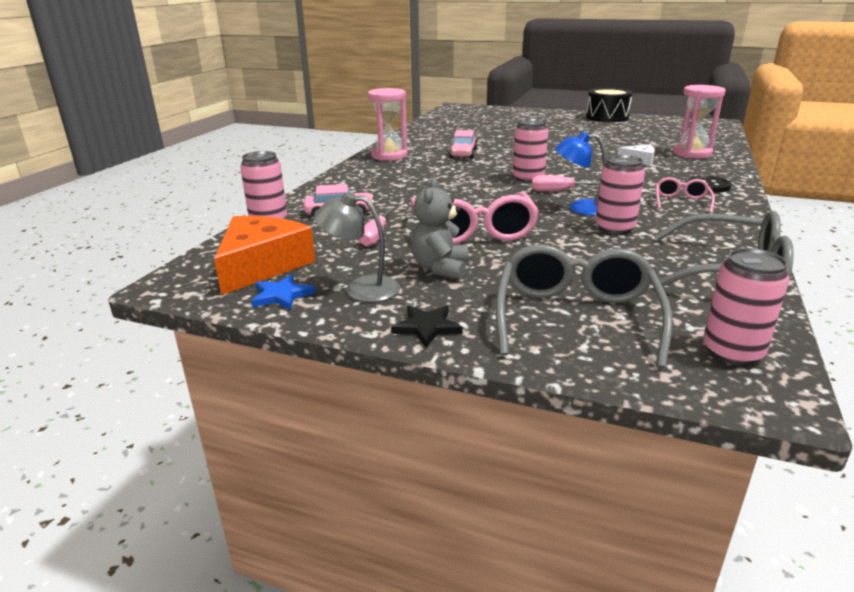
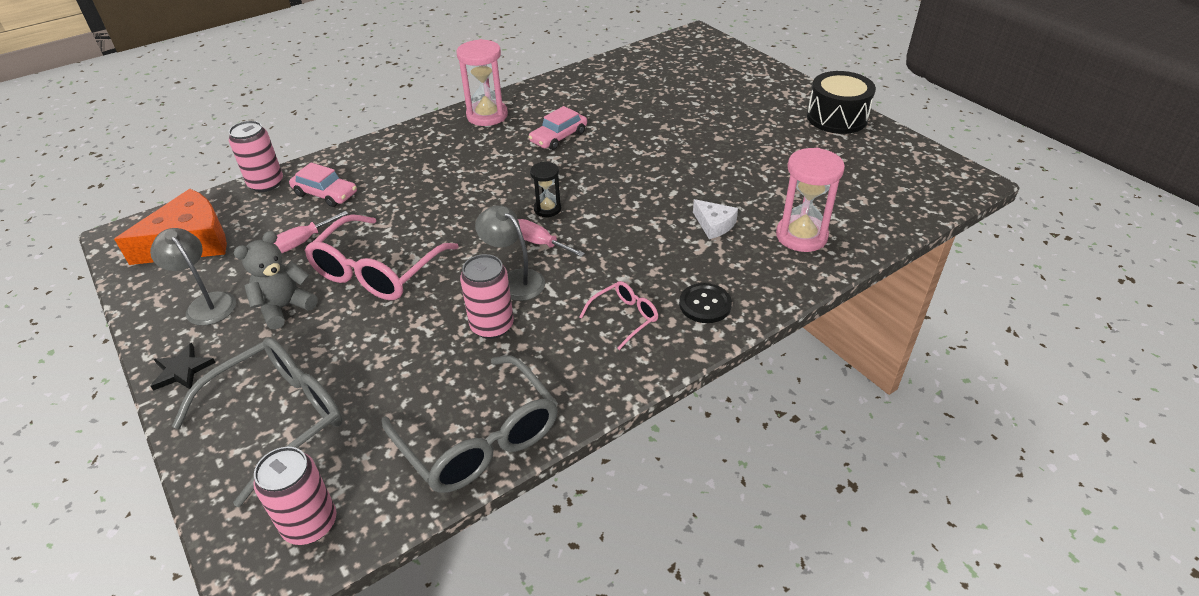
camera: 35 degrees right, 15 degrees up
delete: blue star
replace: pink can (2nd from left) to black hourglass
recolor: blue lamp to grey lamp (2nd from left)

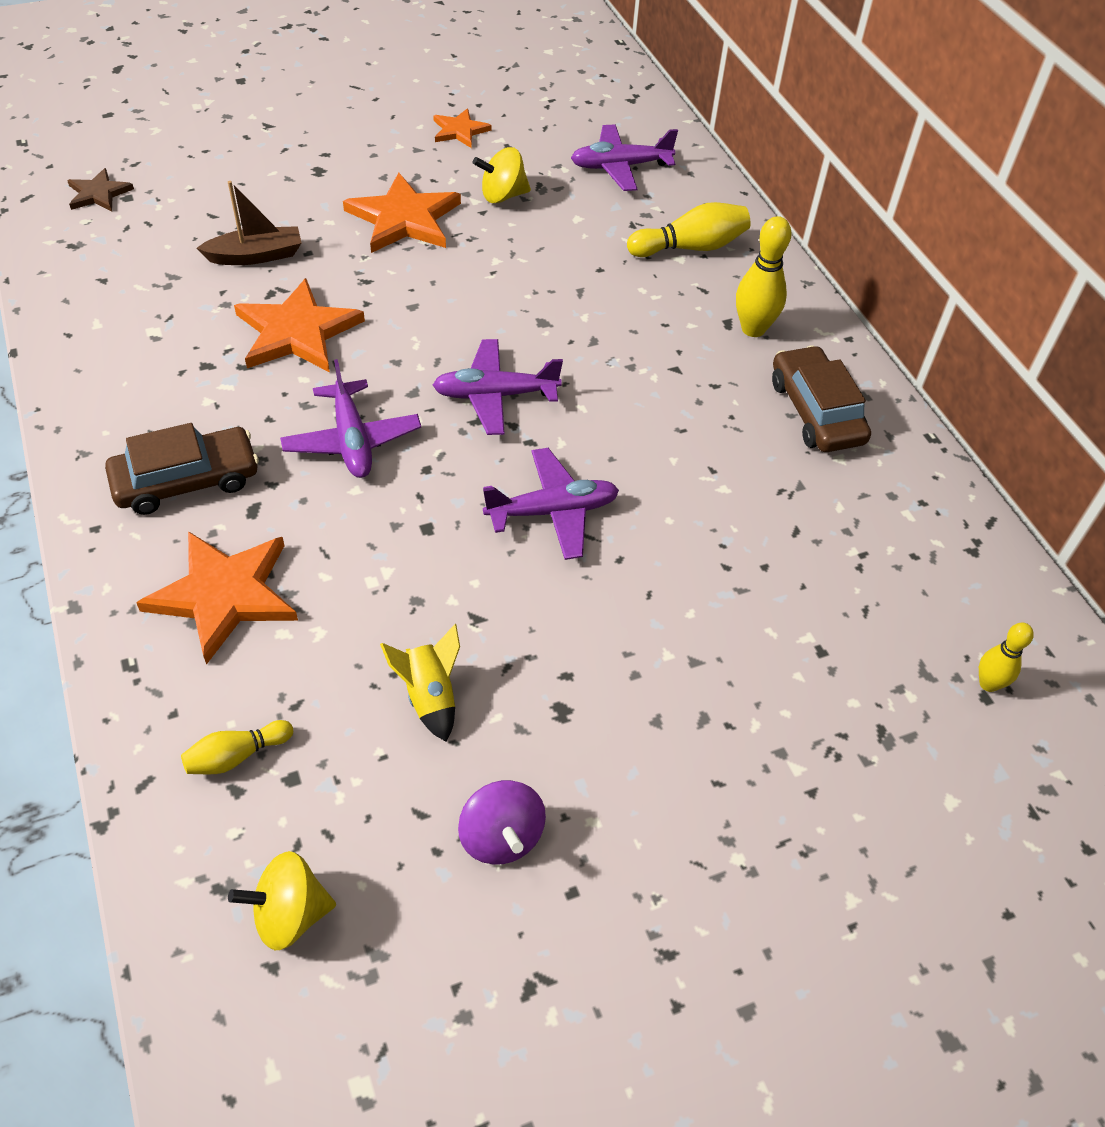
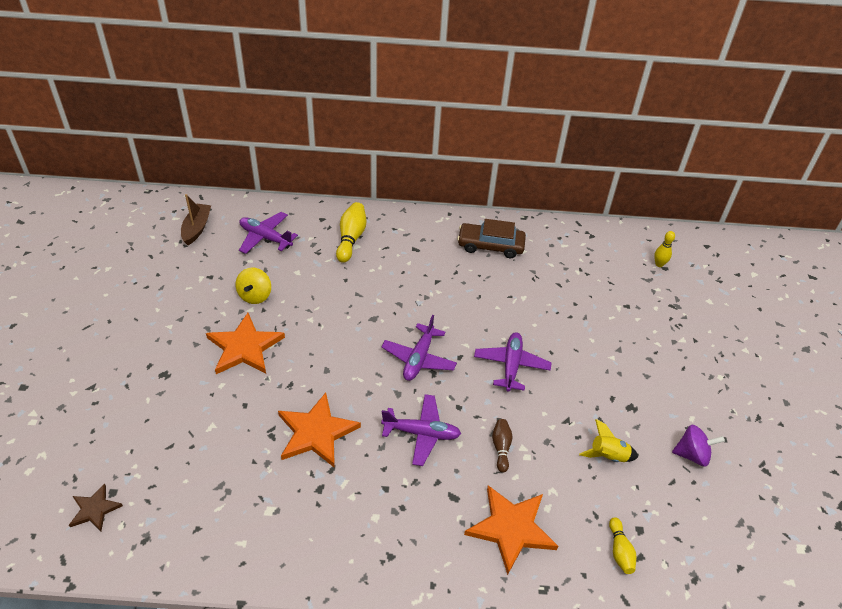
camera: 65 degrees left, 5 degrees down
delete: brown car (1st from left); yellow spinning top (1st from left); orange star (4th from left); yellow bowling pin (3rd from left)
insert: brown bowling pin
move: brown boat
rotate: purple plane (4th from left in the first image) 105 degrees clockwise

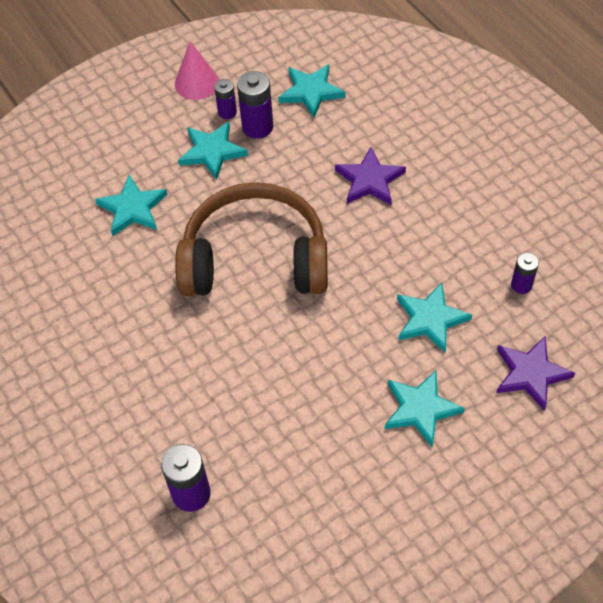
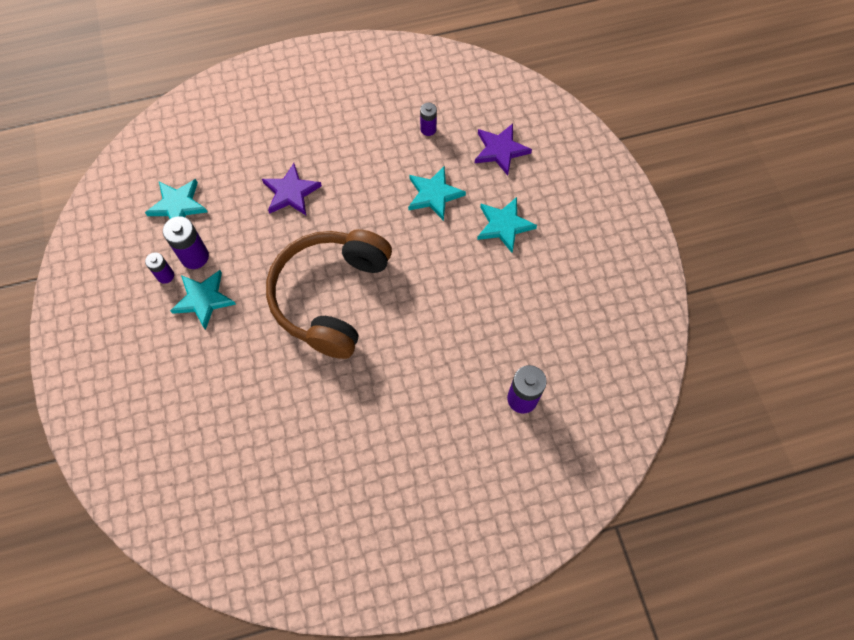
camera: 75 degrees left, 10 degrees up
delete: turquoise star (1st from left); pink cone

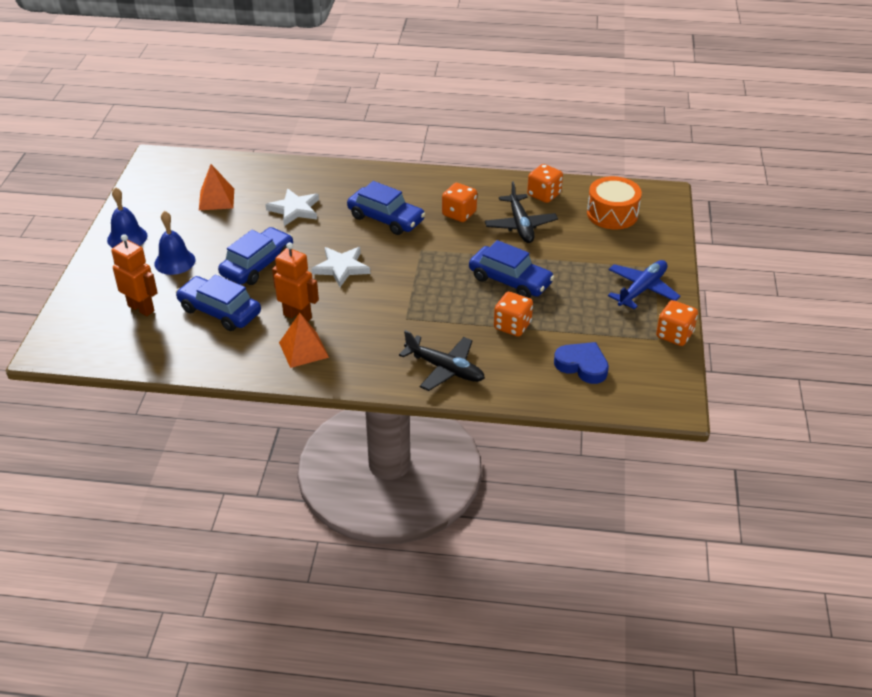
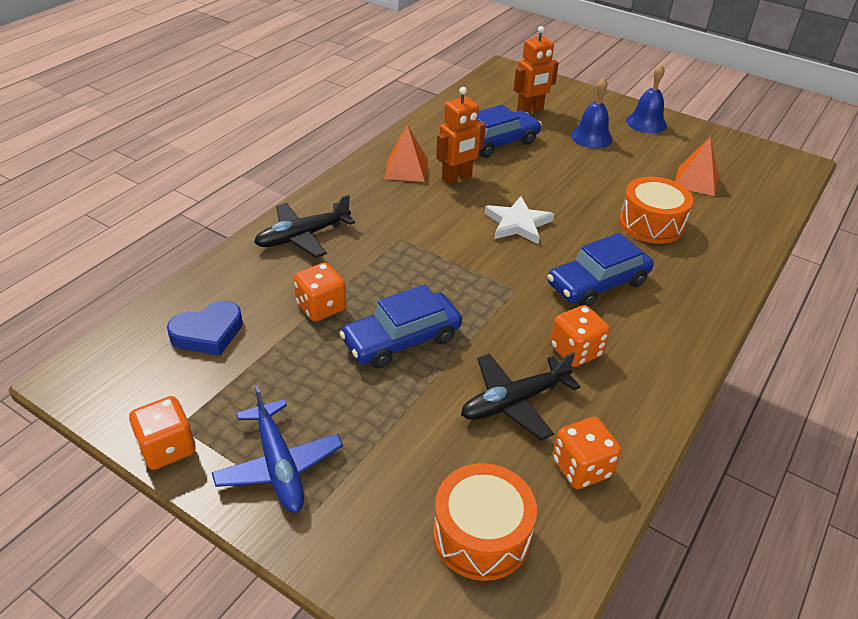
camera: 115 degrees right, 0 degrees up
delete: blue car (2nd from left)
replace: white star (1st from left) to orange drum (2nd from left)
rotate: black plane (2nd from left) 45 degrees counterclockwise

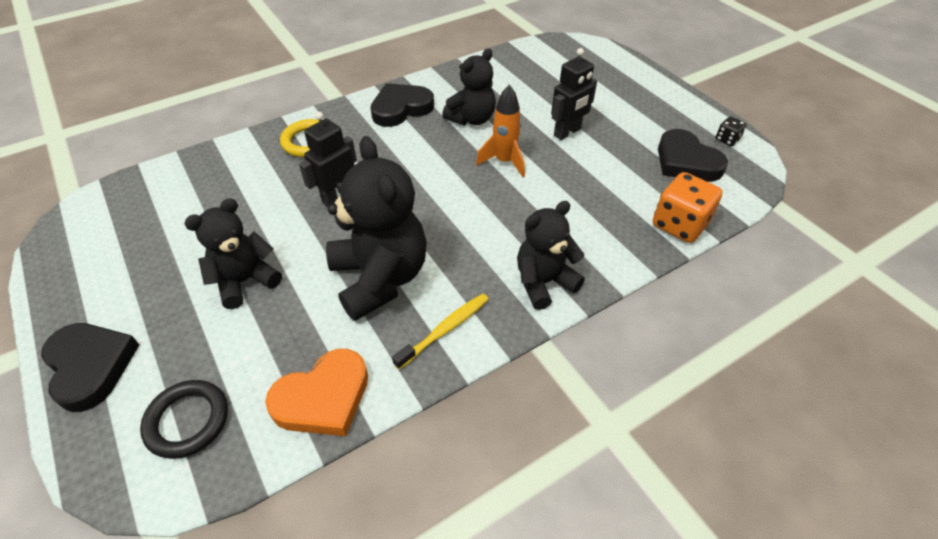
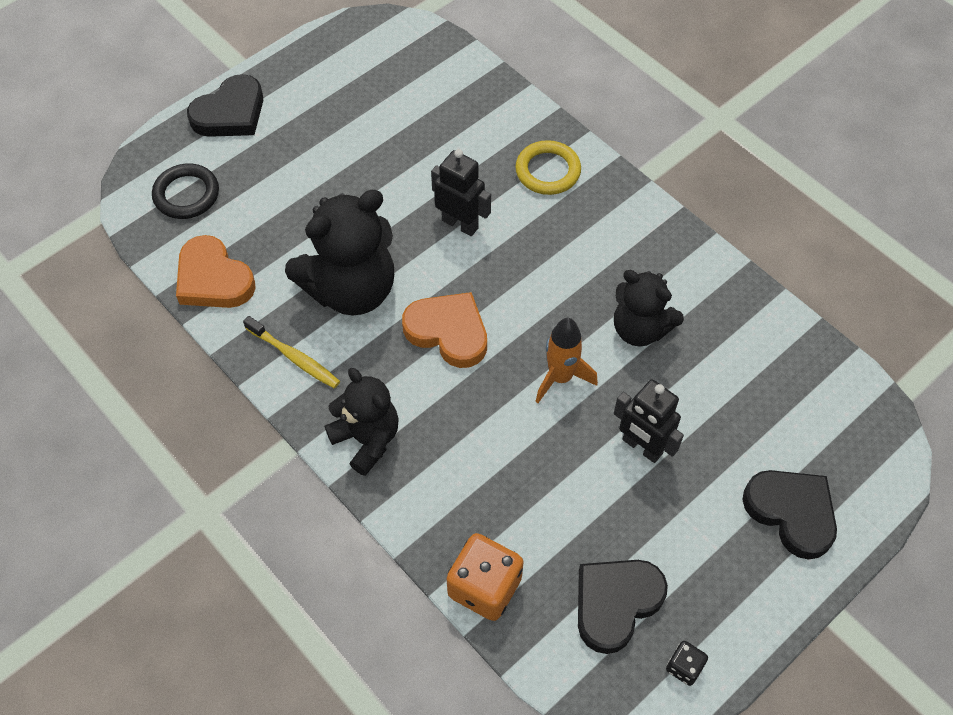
camera: 80 degrees right, 10 degrees up
delete: black teddy bear (1st from left)
insert: orange heart (2nd from left)
move: black heart (2nd from left in the first image) to black heart (3rd from left)

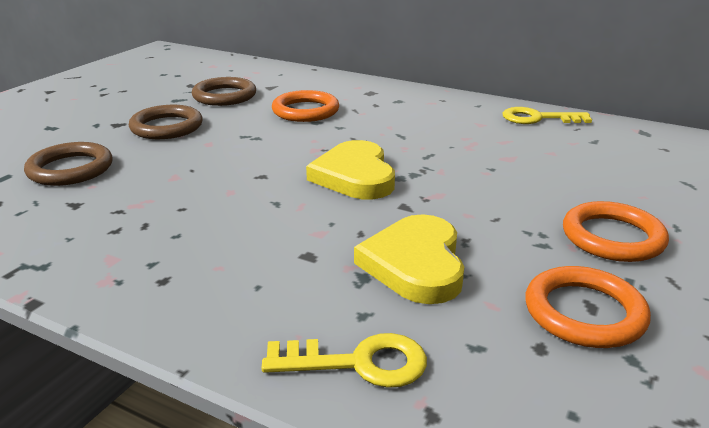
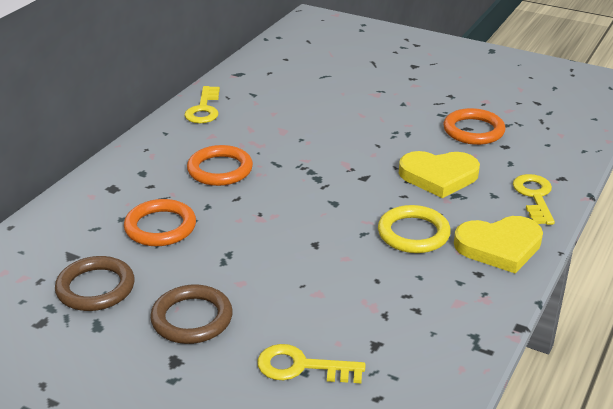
camera: 90 degrees left, 5 degrees up
insert: yellow ring
move: orange ring (3rd from left in the first image) to orange ring (2nd from left); yellow heart (1st from left in the first image) to yellow heart (2nd from left)
replace: brown ring (1st from left) to yellow key (2nd from left)

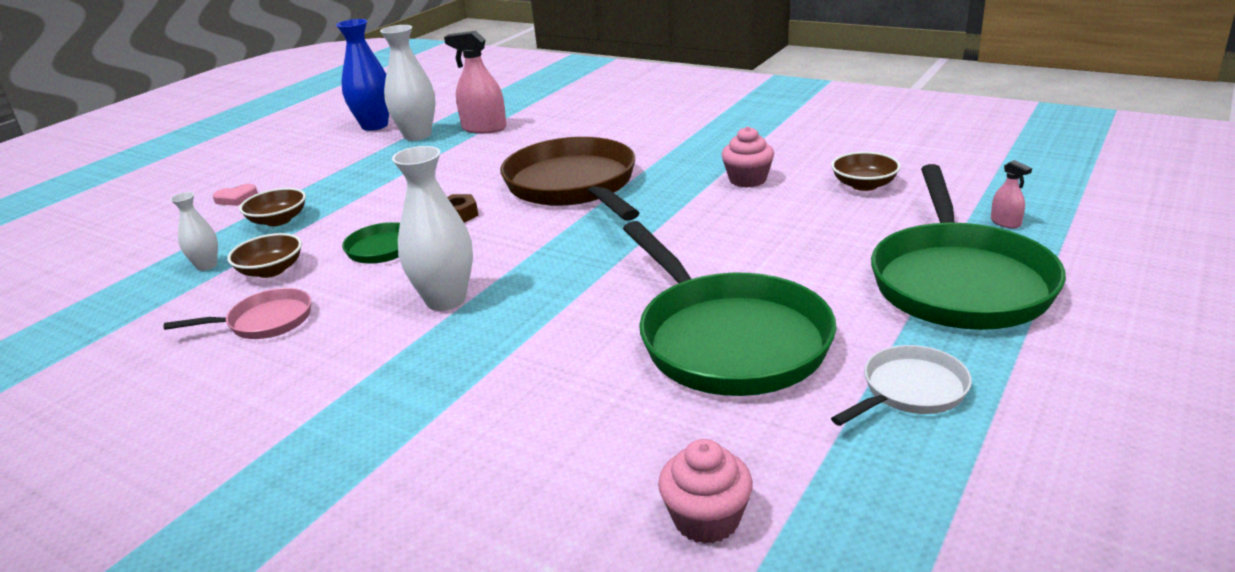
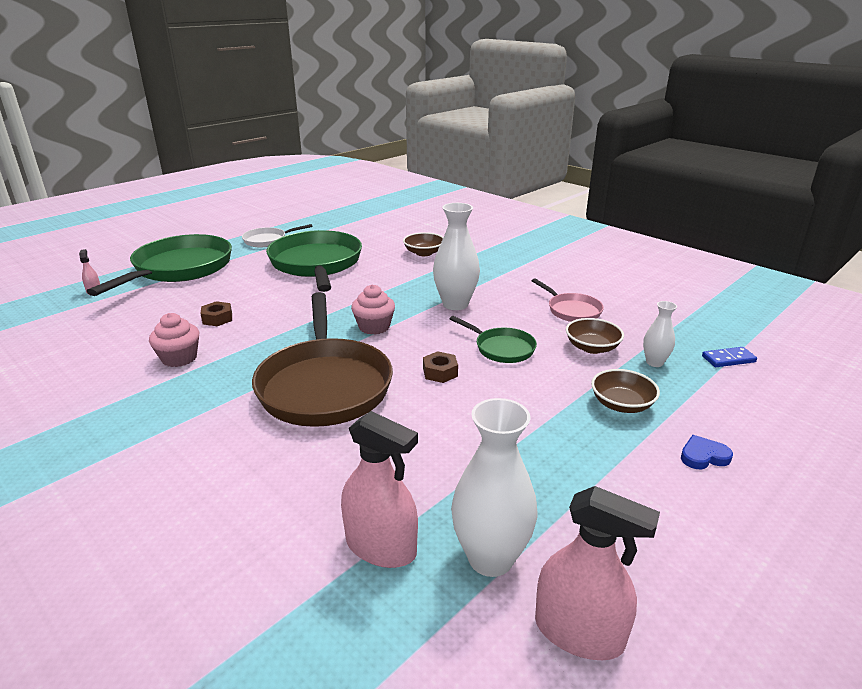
camera: 170 degrees left, 0 degrees up
insert: brown nut (1st from left); blue domino
move: pink cupcake (1st from left in the first image) to pink cupcake (2nd from left); brown bowl (3rd from left in the first image) to brown bowl (1st from left)
replace: blue vase to pink spray bottle (3rd from left)
recolor: pink heart to blue heart
rotate: pink pan 120 degrees counterclockwise

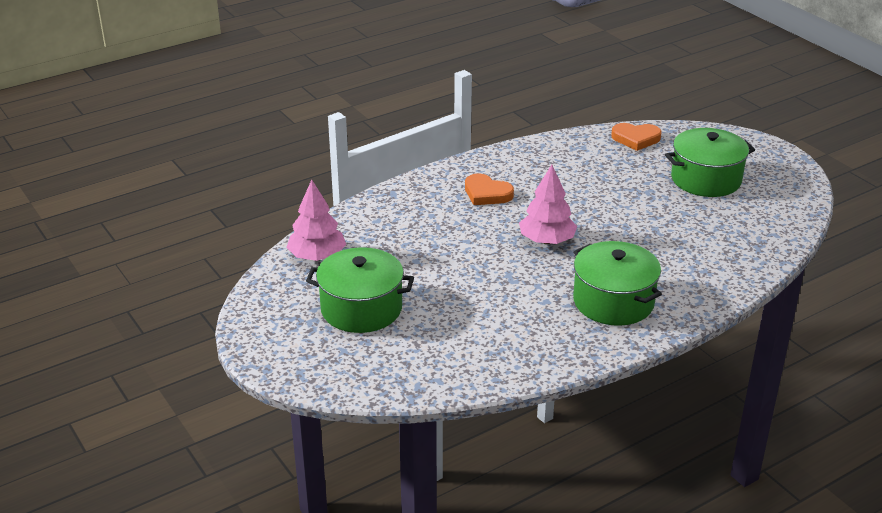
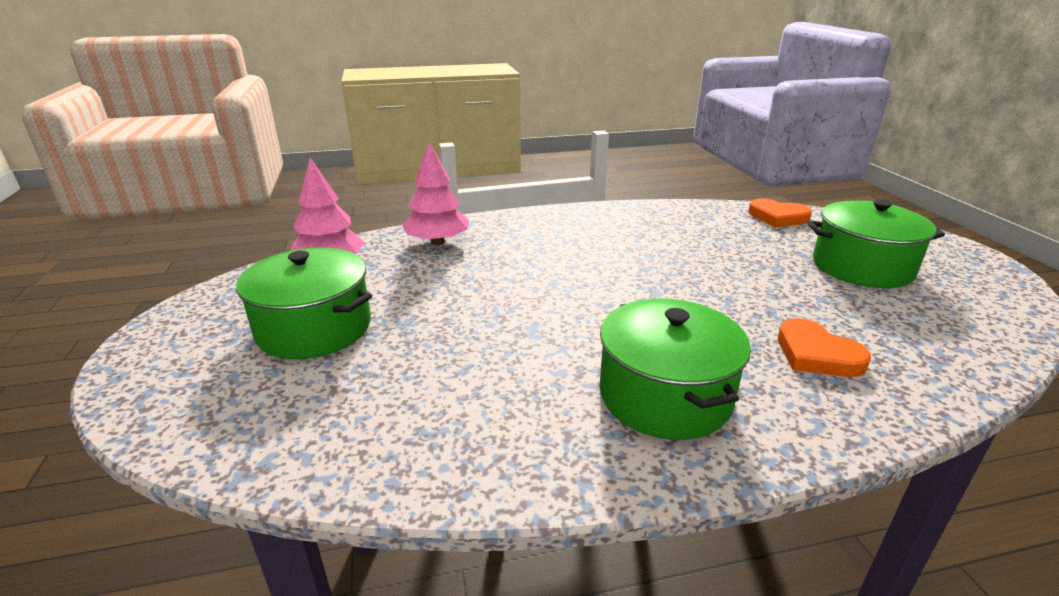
camera: 20 degrees right, 5 degrees down
move: pink tree (2nd from left); orange heart (1st from left in the first image) to orange heart (2nd from left)

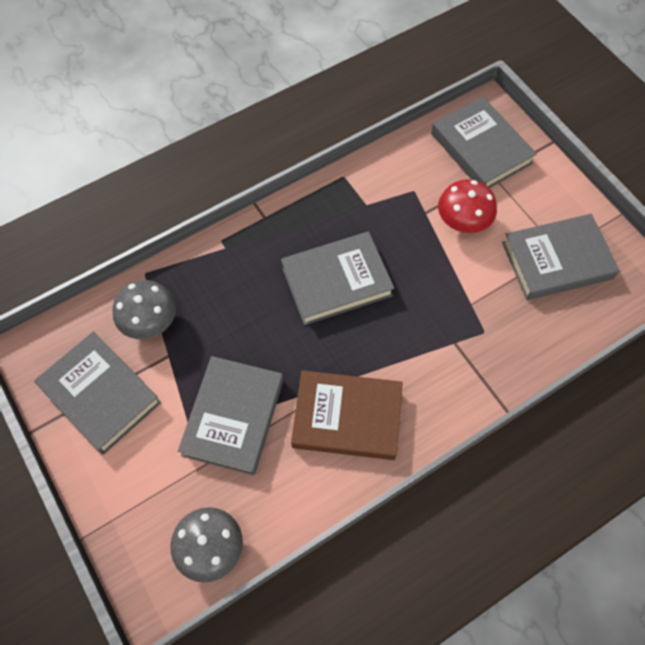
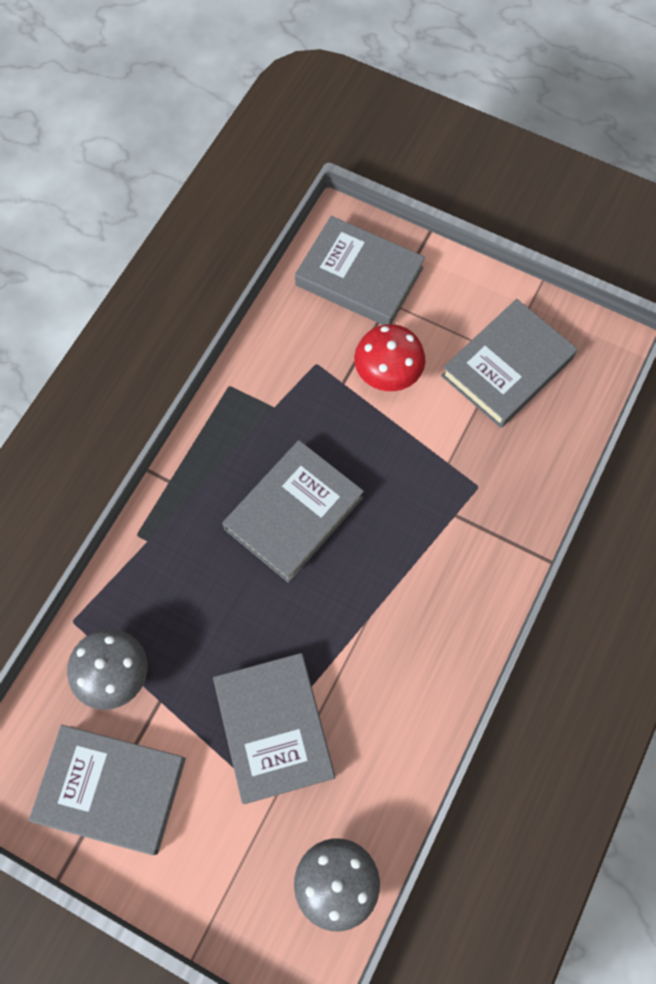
camera: 30 degrees left, 5 degrees up
delete: brown book

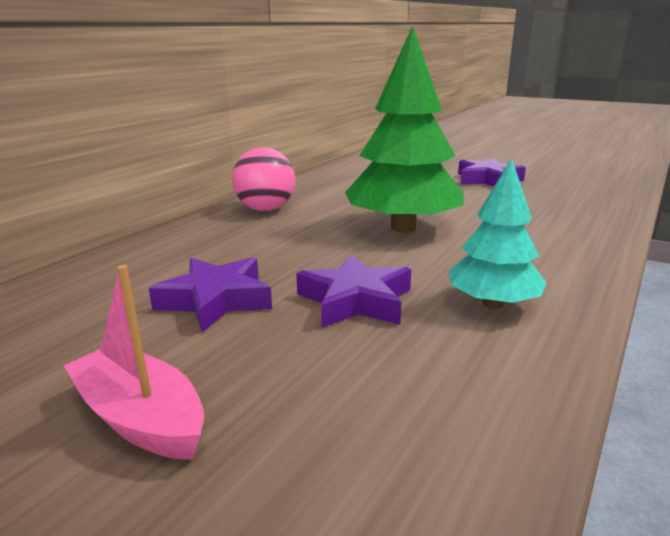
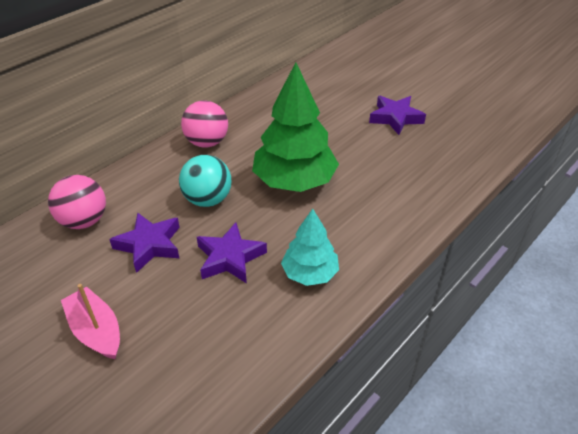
camera: 10 degrees right, 20 degrees up
insert: pink ball (1st from left); turquoise ball

